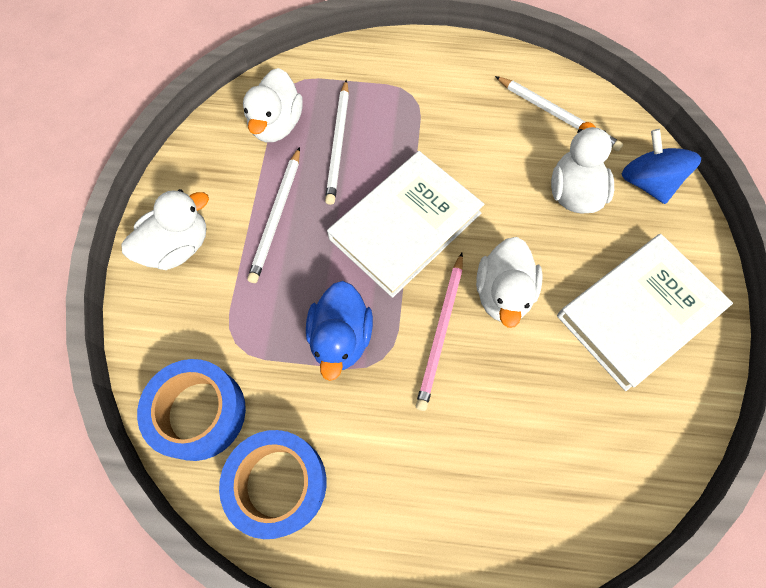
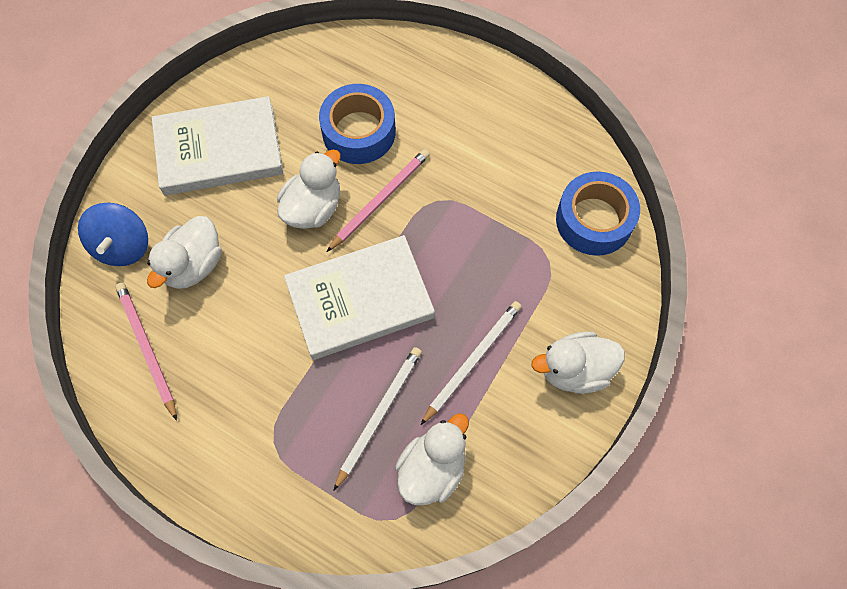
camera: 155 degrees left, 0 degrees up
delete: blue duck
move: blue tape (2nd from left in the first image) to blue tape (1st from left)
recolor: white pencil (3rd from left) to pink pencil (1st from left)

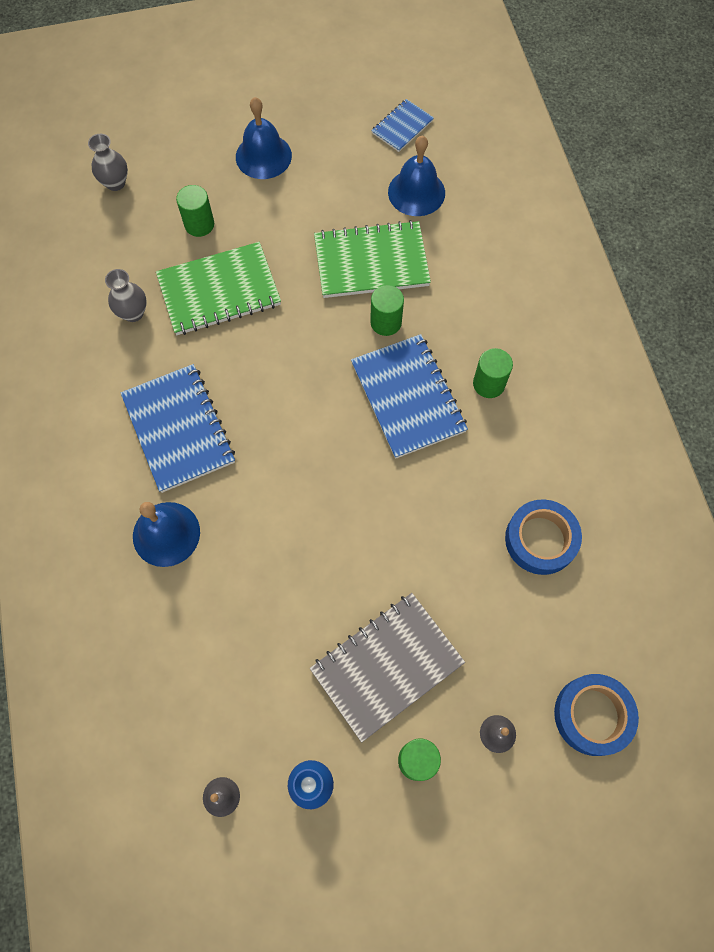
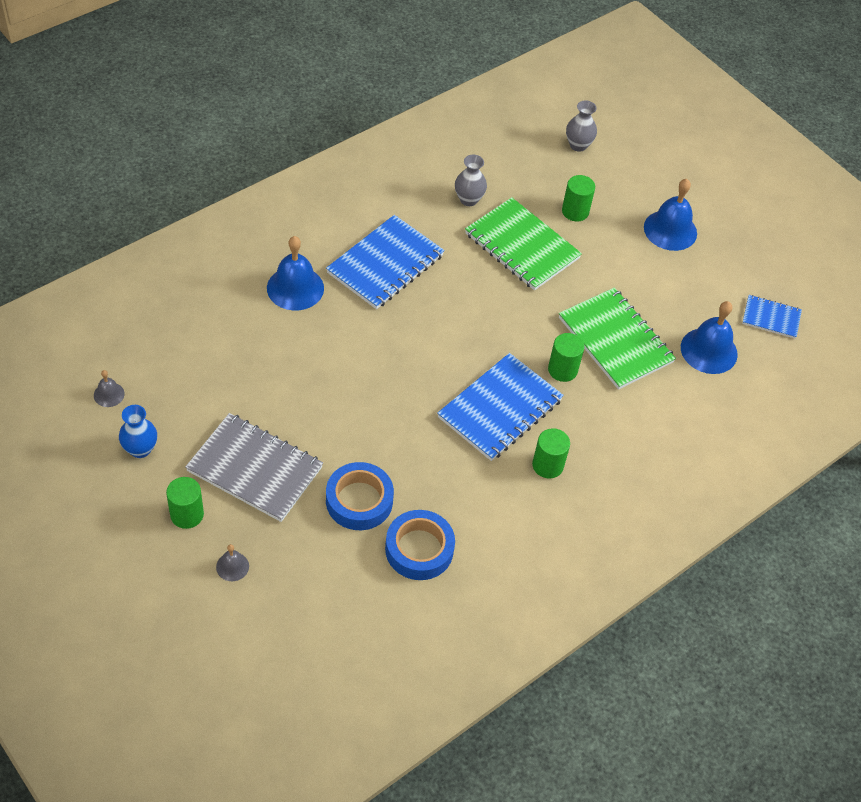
camera: 60 degrees right, 15 degrees down
move: blue tape (2nd from left in the first image) to blue tape (1st from left)

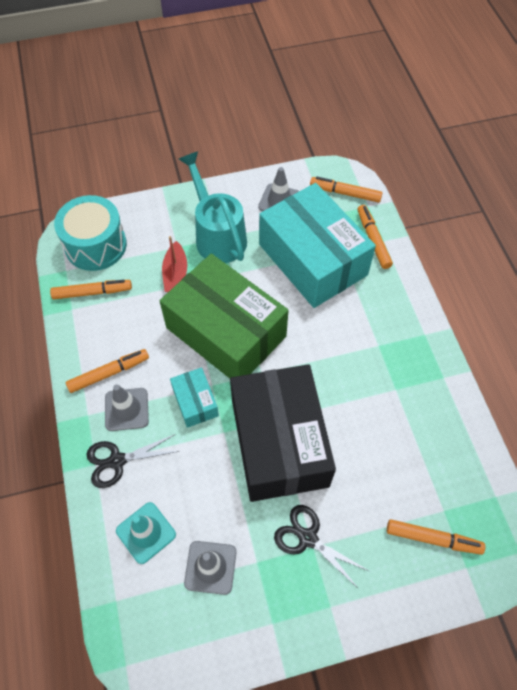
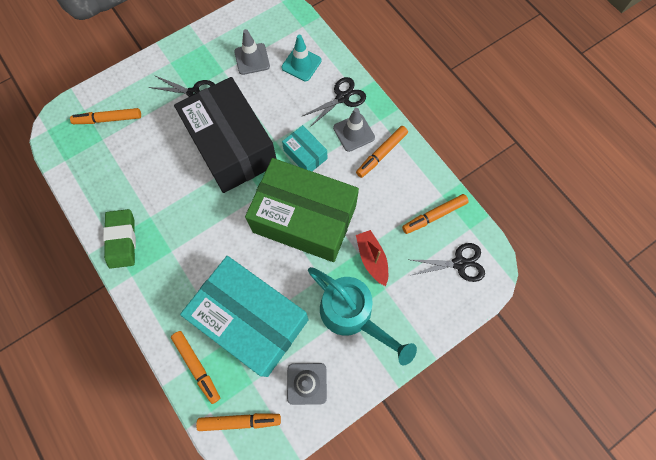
camera: 160 degrees right, 10 degrees up
insert: green eraser
replace: turquoise drum to black scissors (3rd from left)

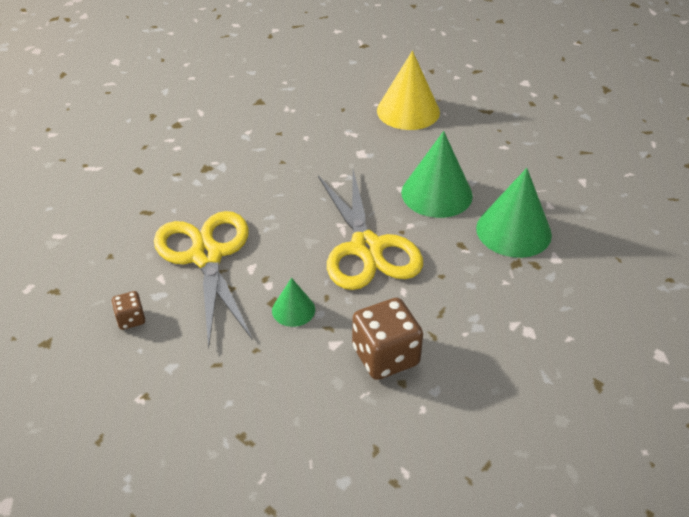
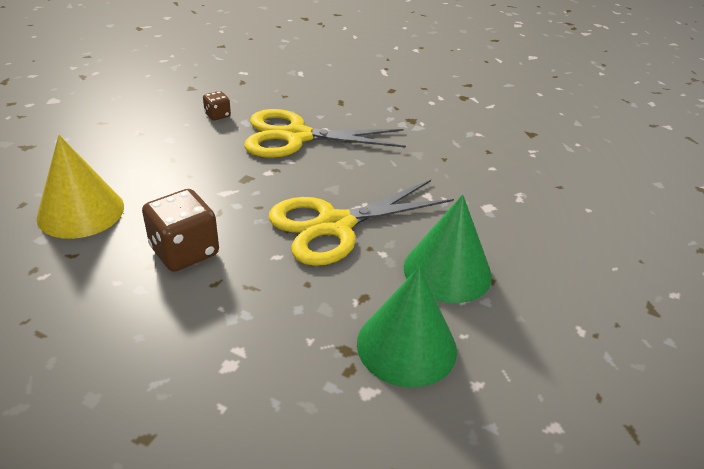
camera: 75 degrees right, 5 degrees down
delete: green cone (1st from left)
move: yellow cone
rotate: yellow scissors (1st from left) 150 degrees counterclockwise

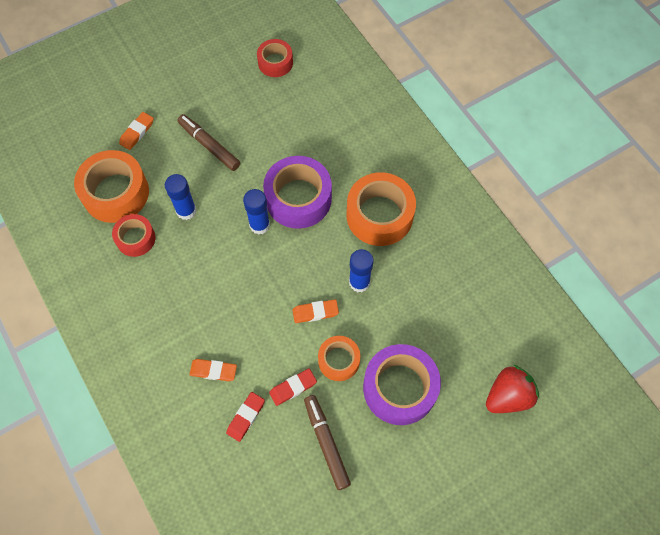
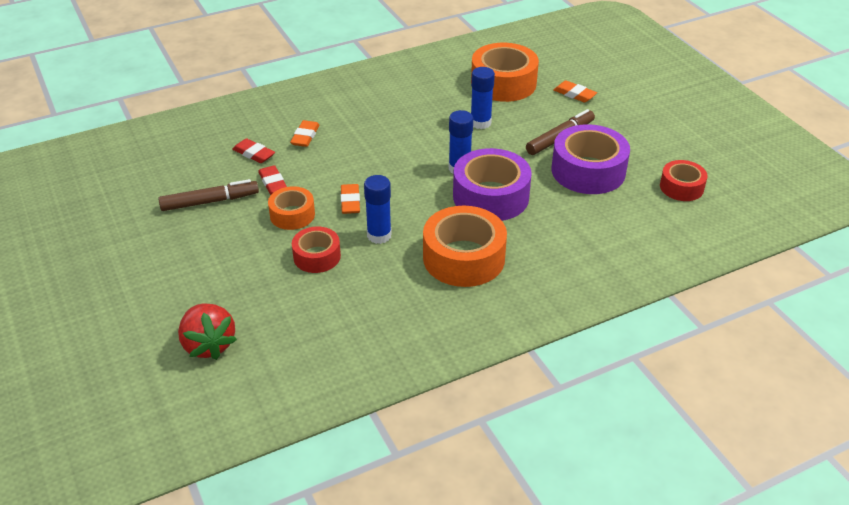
camera: 95 degrees right, 25 degrees down
move: red tape (1st from left); purple tape (2nd from left)

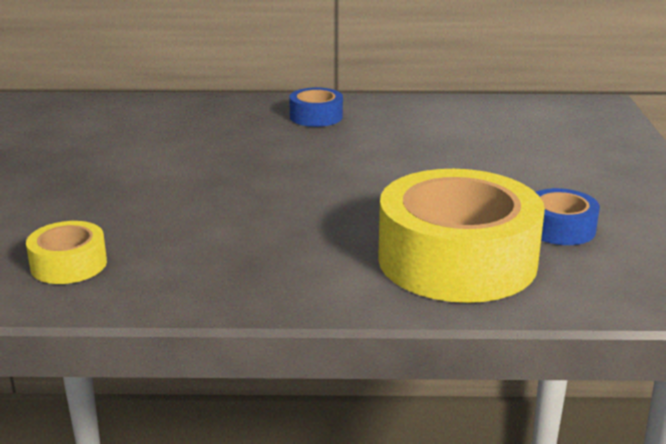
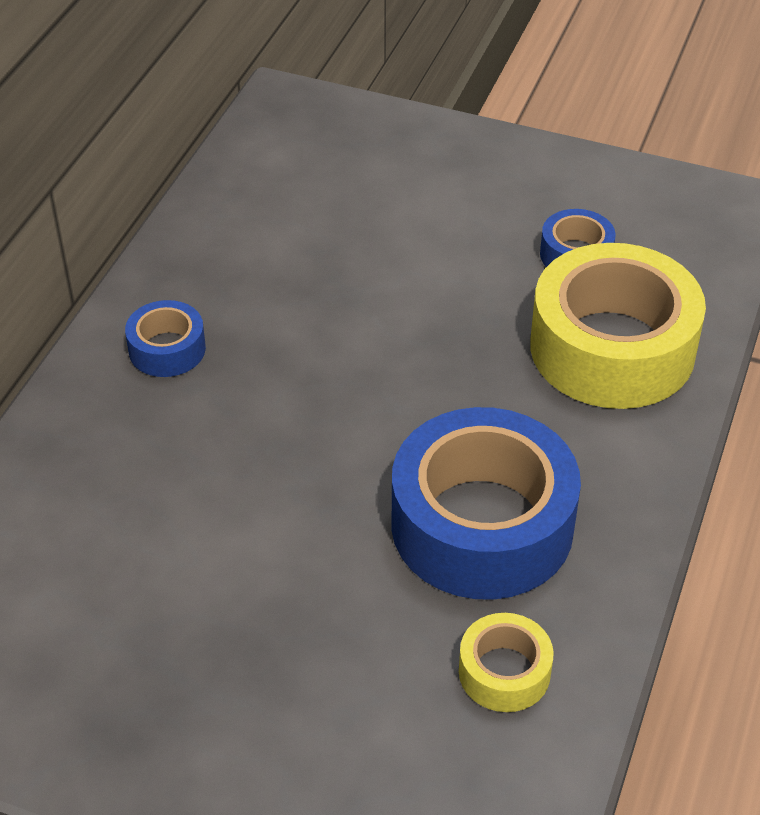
camera: 70 degrees left, 20 degrees up
insert: blue tape (2nd from left)

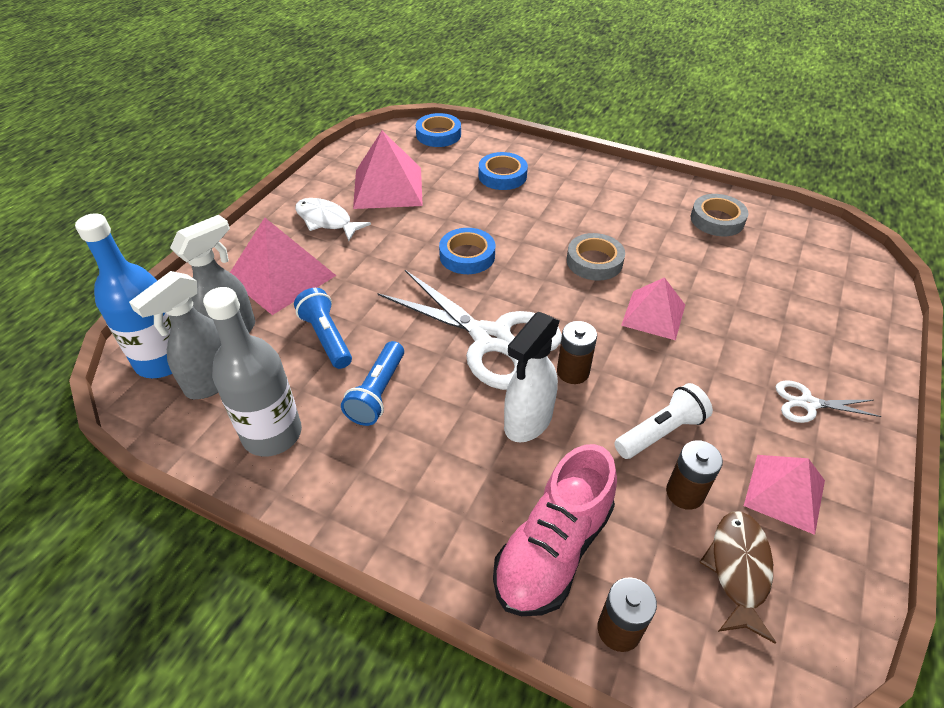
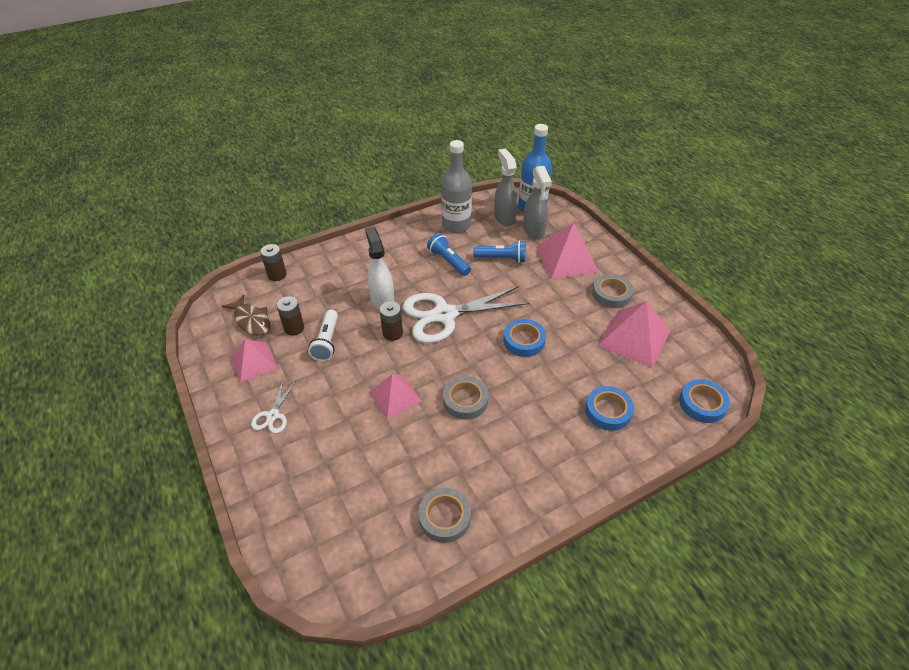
camera: 125 degrees right, 0 degrees up
delete: pink shoe
replace: white fish to grey tape (3rd from left)
rotate: white scissors (2nd from left in the first image) 150 degrees clockwise

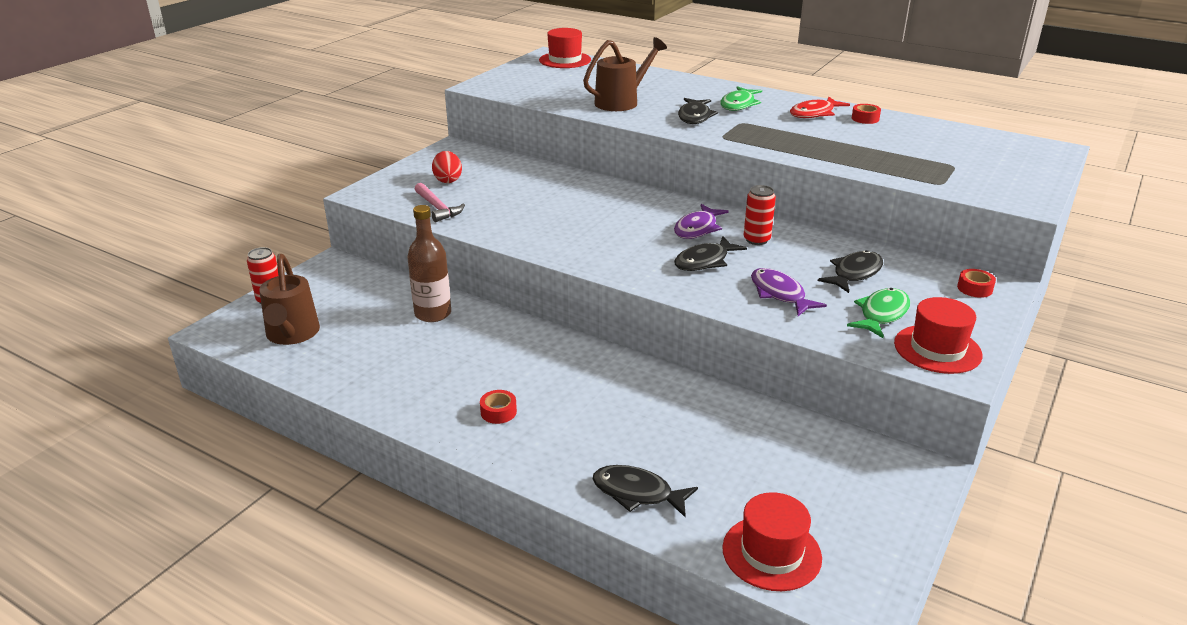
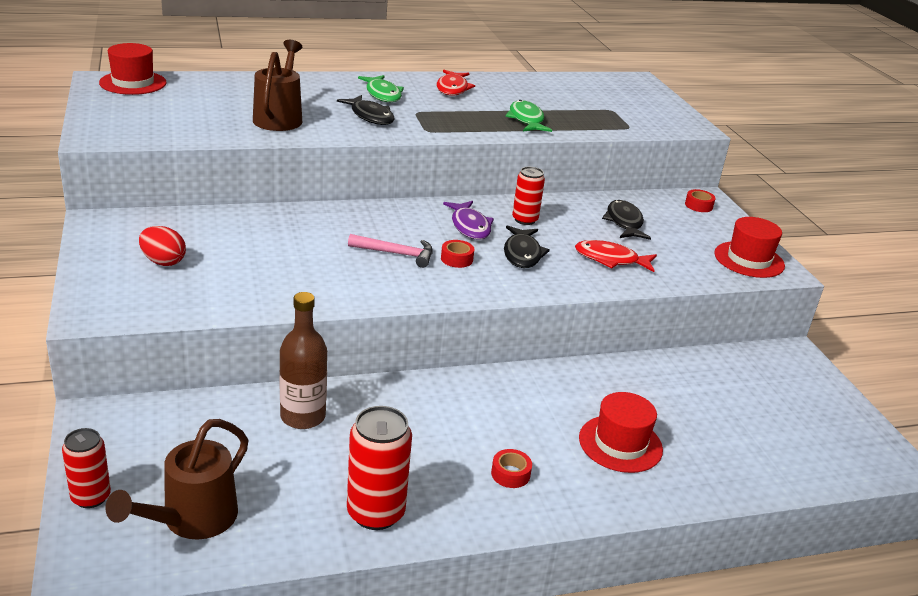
camera: 50 degrees left, 0 degrees up
delete: black fish (1st from left)
insert: red can (2nd from left)
move: pink hammer; red tape (2nd from left in the first image) to red tape (1st from left); green fish (2nd from left); red hat (2nd from left)
recolor: purple fish (2nd from left) to red fish (2nd from left)
rotate: brown watering can (1st from left) 90 degrees clockwise

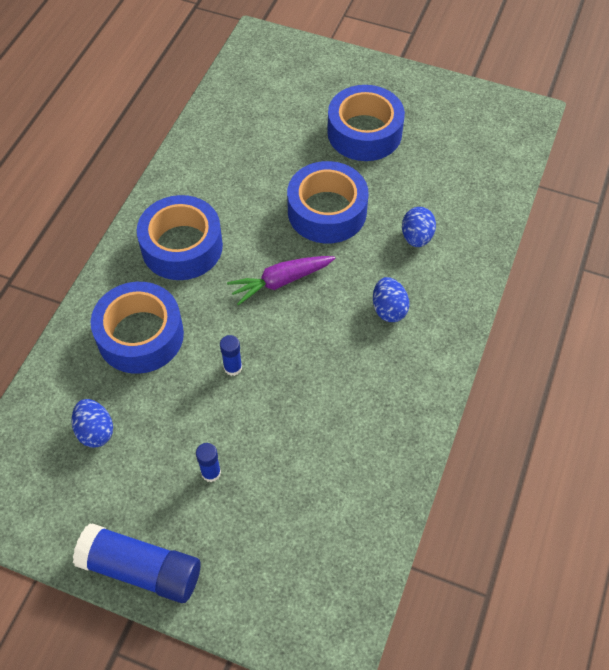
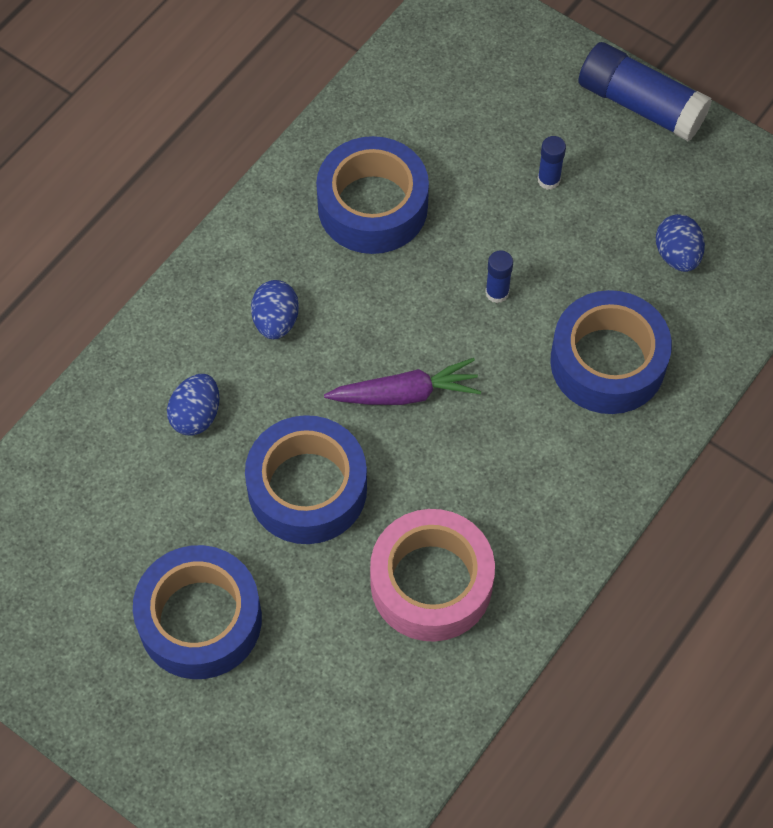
camera: 165 degrees left, 5 degrees up
insert: pink tape
move: blue tape (2nd from left in the first image) to blue tape (3rd from left)

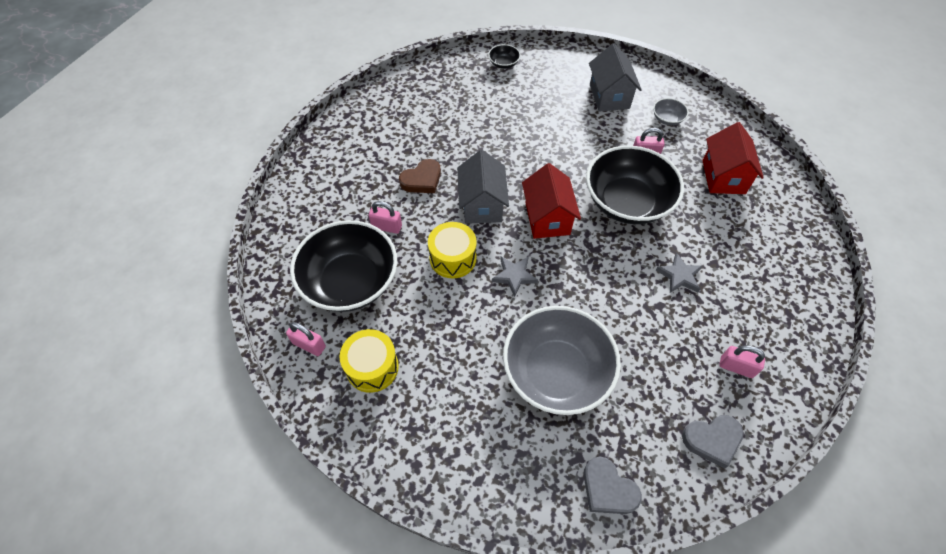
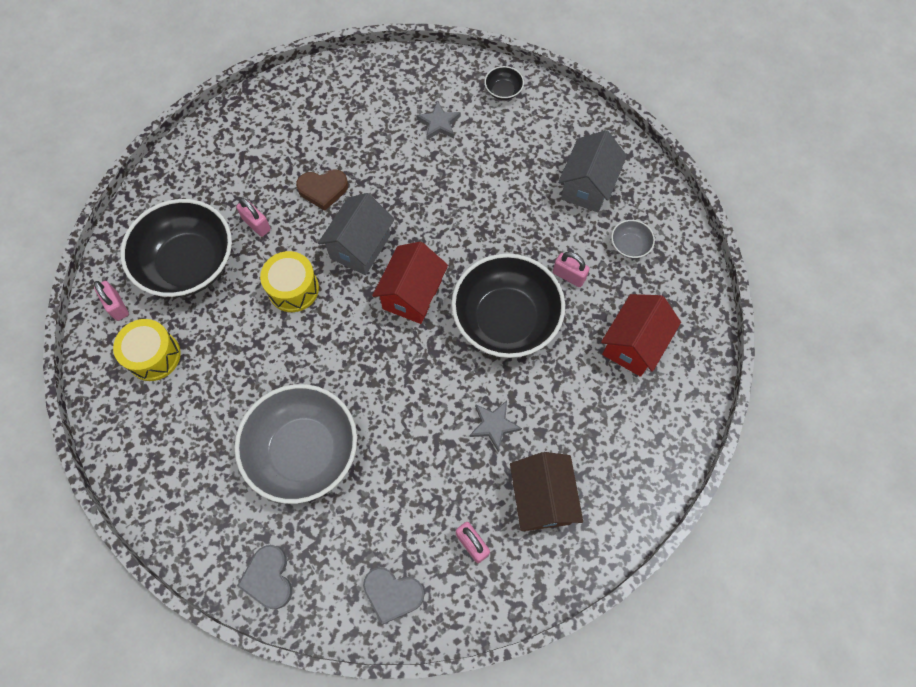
camera: 30 degrees right, 10 degrees up
insert: brown house
move: grey star (1st from left)

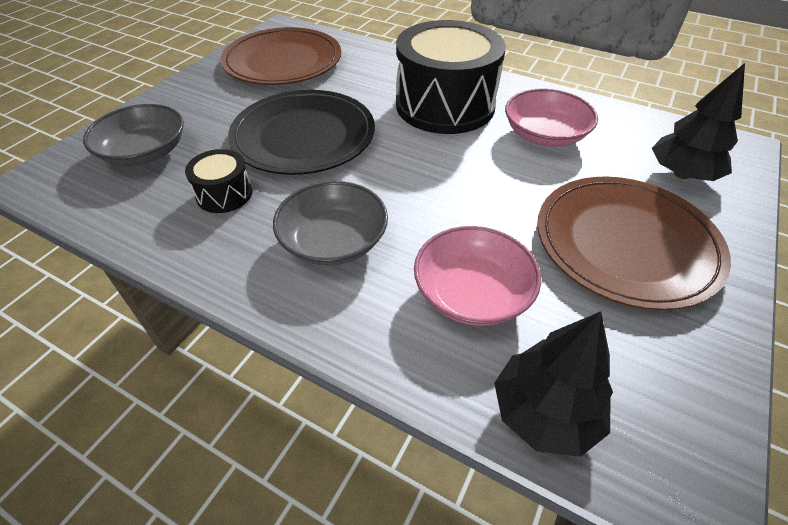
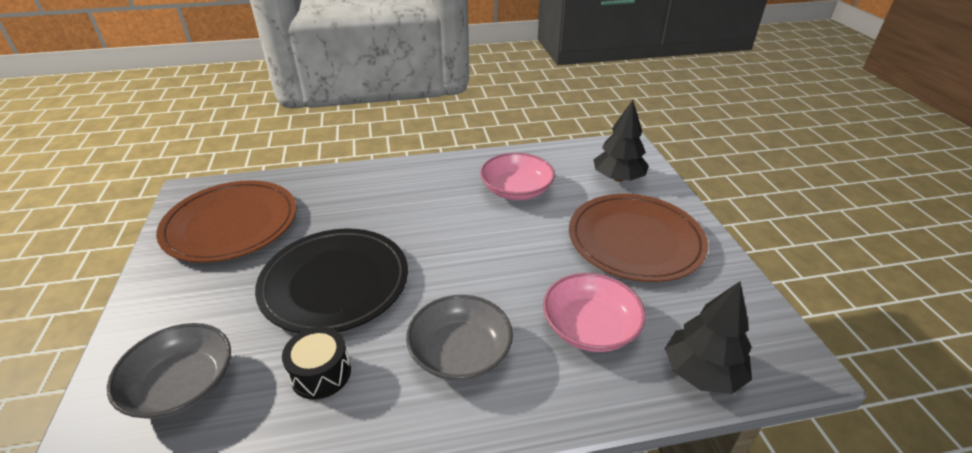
camera: 40 degrees left, 10 degrees down
delete: black drum (2nd from left)

